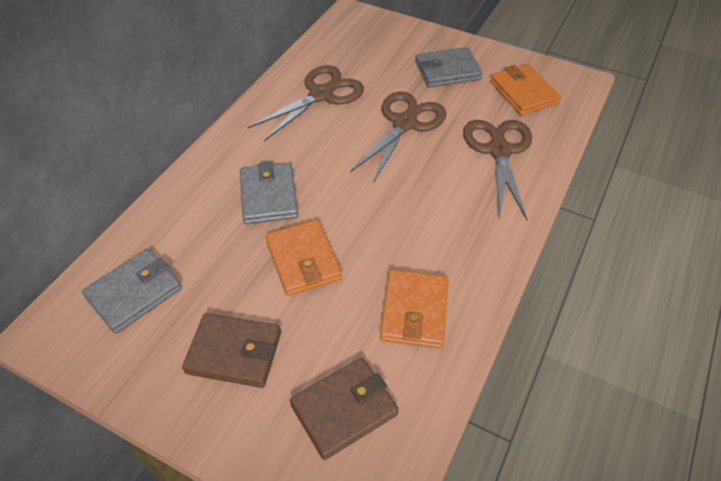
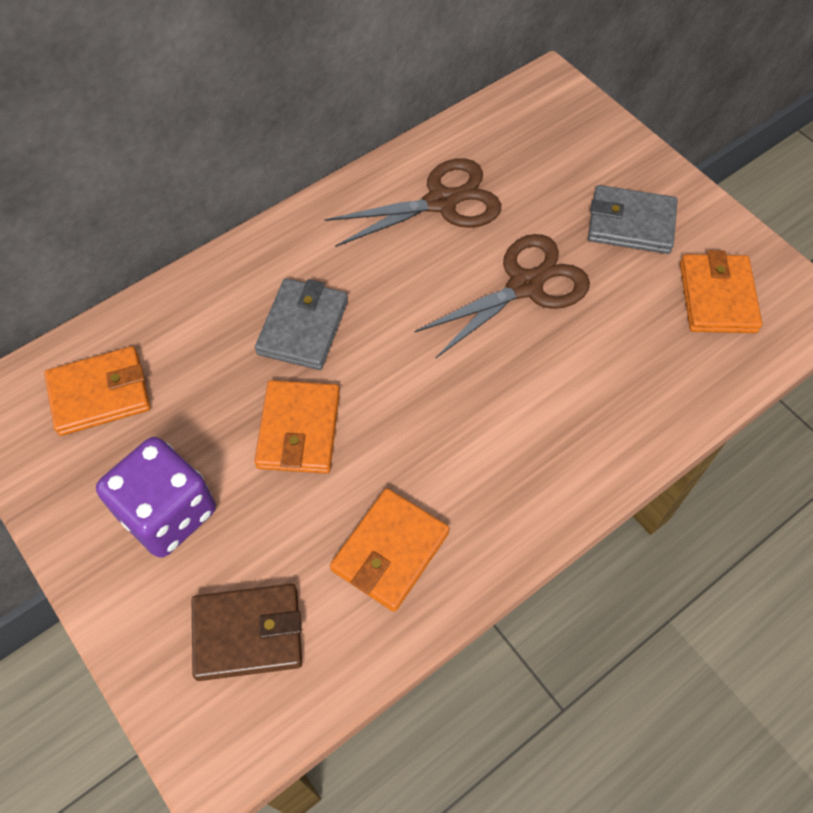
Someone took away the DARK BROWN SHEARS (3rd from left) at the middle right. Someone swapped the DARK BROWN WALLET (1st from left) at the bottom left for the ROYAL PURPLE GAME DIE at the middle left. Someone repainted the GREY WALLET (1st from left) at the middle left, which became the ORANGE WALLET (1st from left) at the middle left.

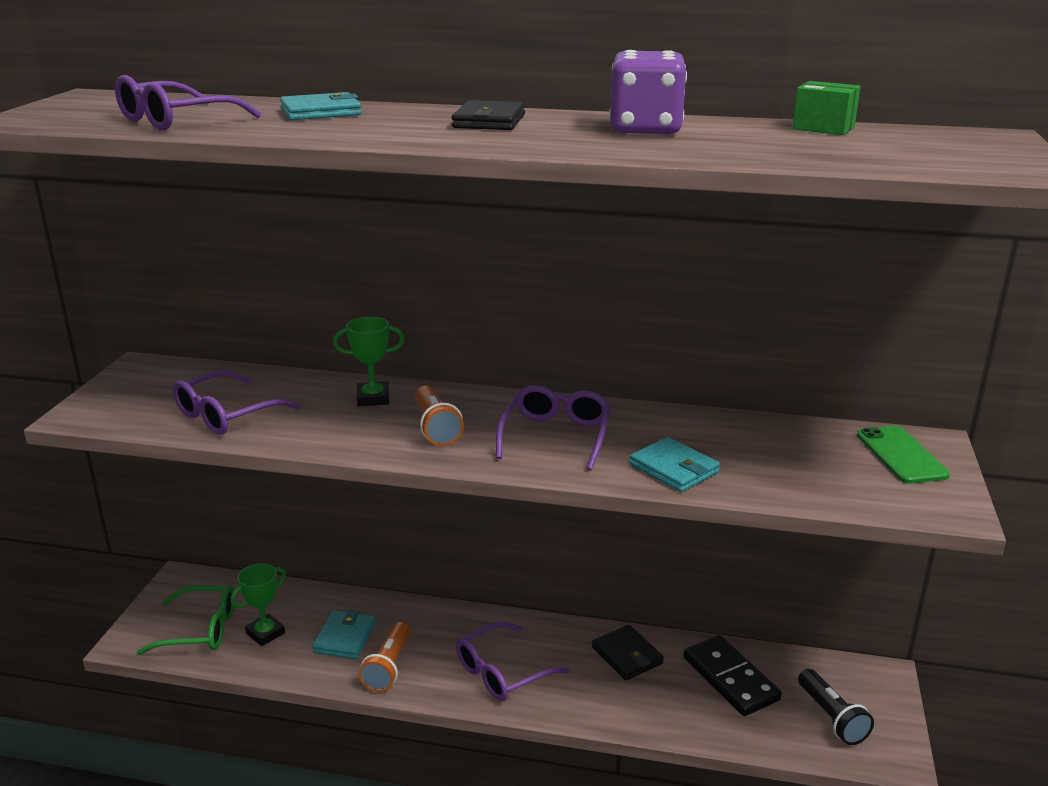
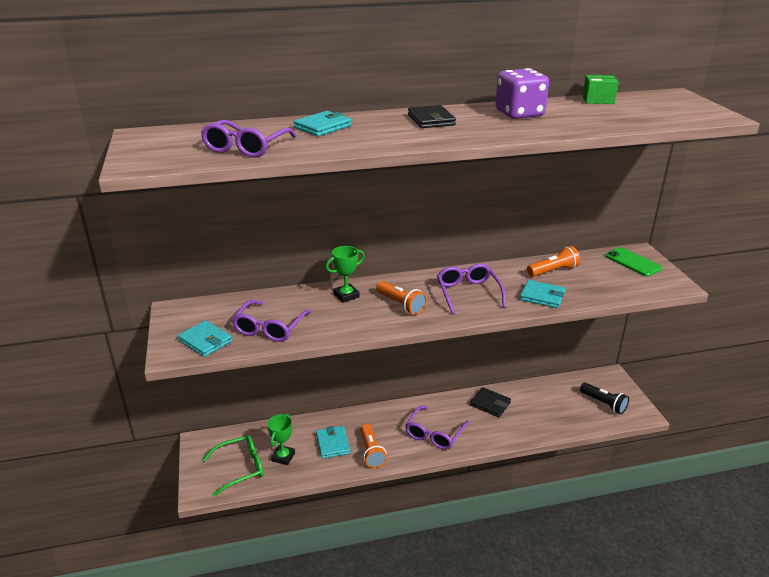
Someone took away the BLACK DOMINO TILE at the bottom right. Someone put down the TEAL WALLET (1st from left) at the middle left. Someone put down the ORANGE TORCH (3rd from left) at the middle right.

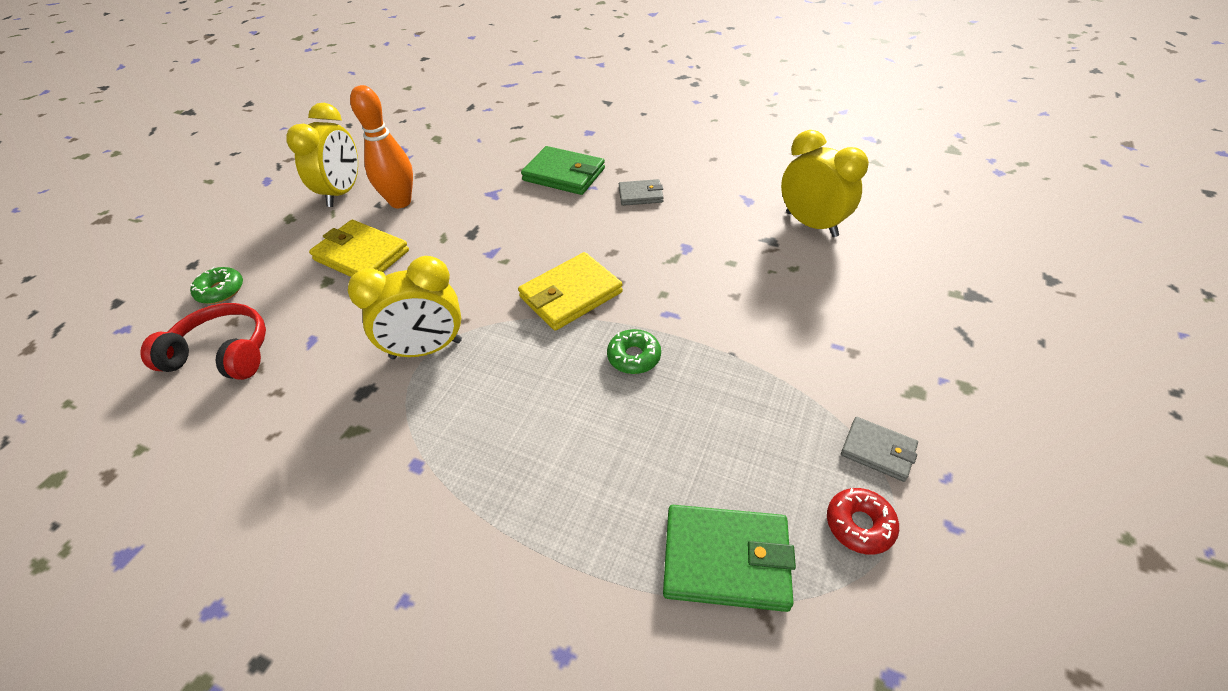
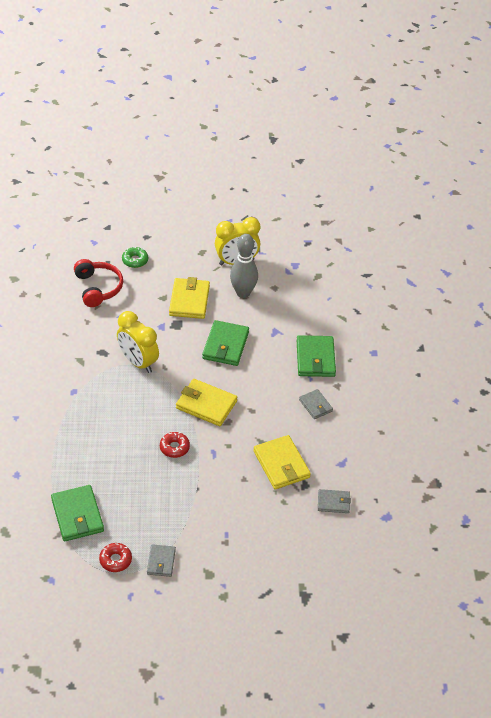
Someone put down the EMERALD WALLET (2nd from left) at the centre. Someone put down the BRIGHT YELLOW WALLET (3rd from left) at the centre. Someone swapped the BRIGHT YELLOW BEDSIDE CLOCK (3rd from left) at the top right for the GREY WALLET (3rd from left) at the bottom right. Someone repainted the ORANGE SKITTLE at the top left, which became the GREY SKITTLE at the centre. Someone repainted the EMERALD DOUGHNUT (2nd from left) at the centre, which became the SCARLET DOUGHNUT (2nd from left) at the centre.

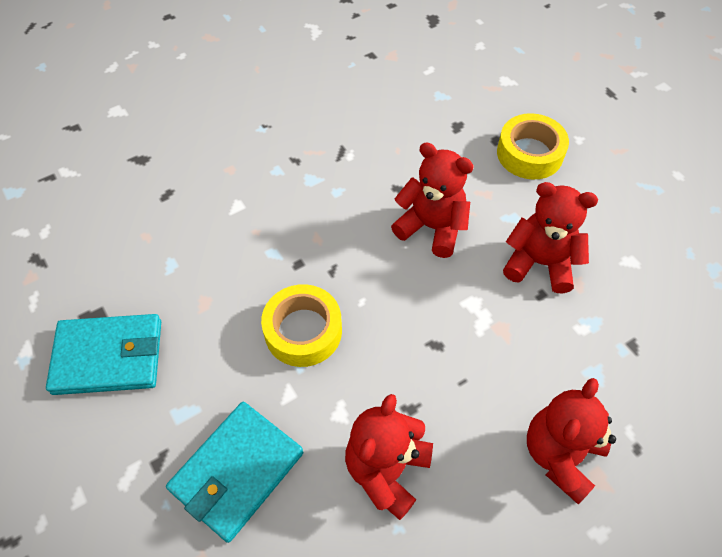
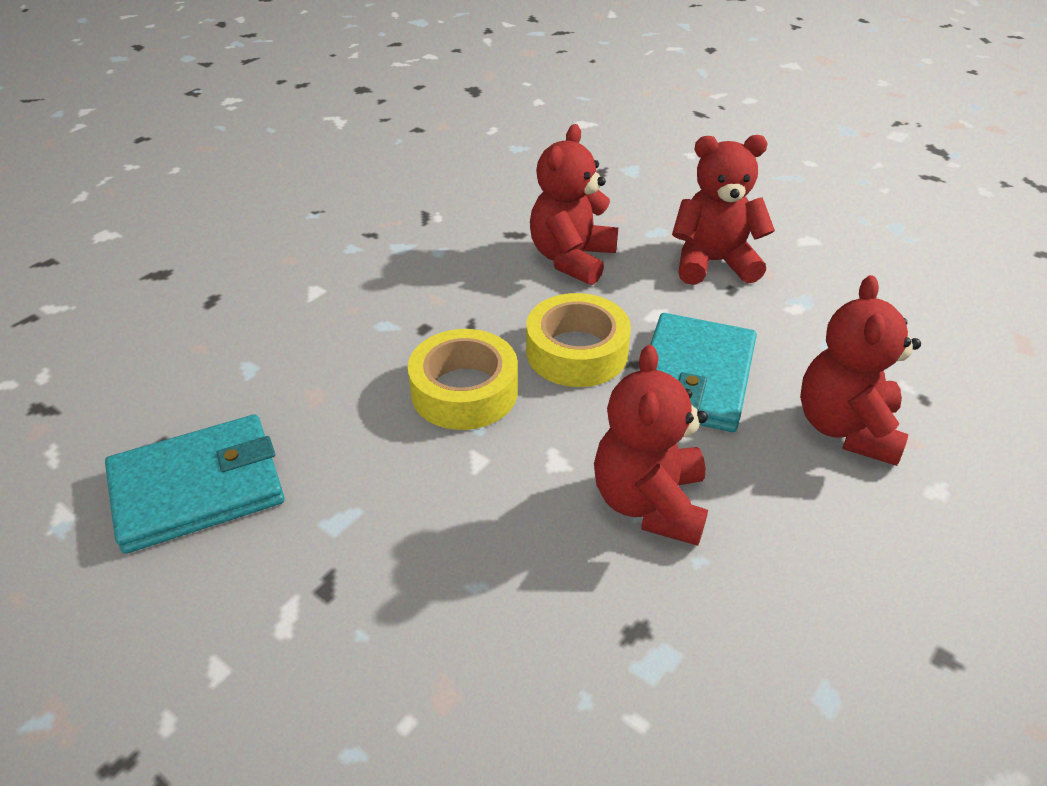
Someone carried the TEAL WALLET (2nd from left) from the bottom left to the middle right. Someone carried the BRIGHT YELLOW ROLL OF TAPE (2nd from left) from the top right to the centre. Someone rotated the SCARLET TEDDY (2nd from left in the first image) at the centre by 75 degrees counterclockwise.

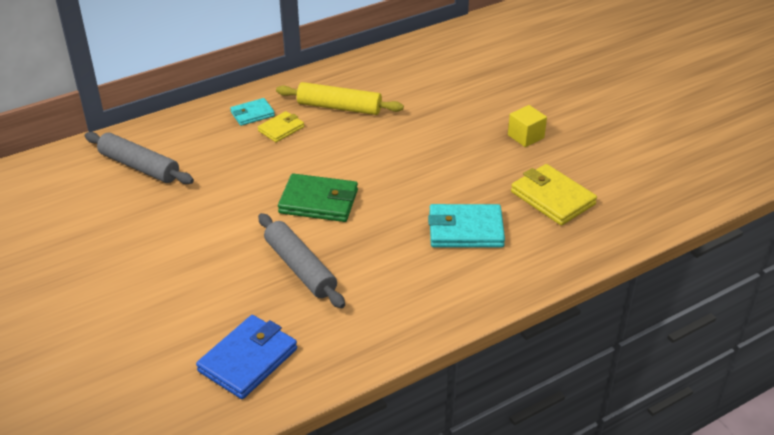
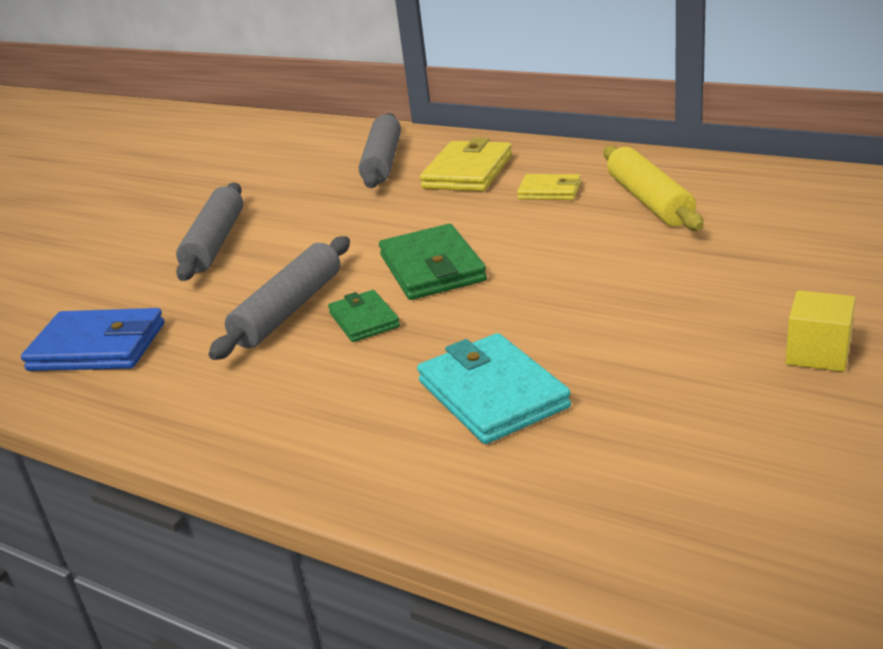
Someone took away the TEAL WALLET (1st from left) at the top left. Someone put down the GREY ROLLING PIN (1st from left) at the middle left. Someone put down the EMERALD WALLET (1st from left) at the centre. Someone carried the BRIGHT YELLOW WALLET (2nd from left in the first image) from the middle right to the top centre.

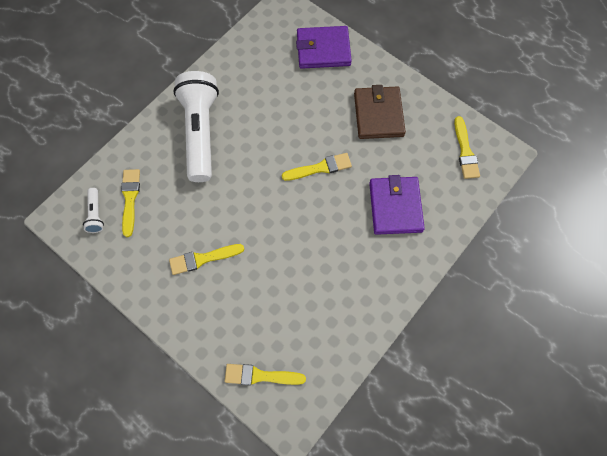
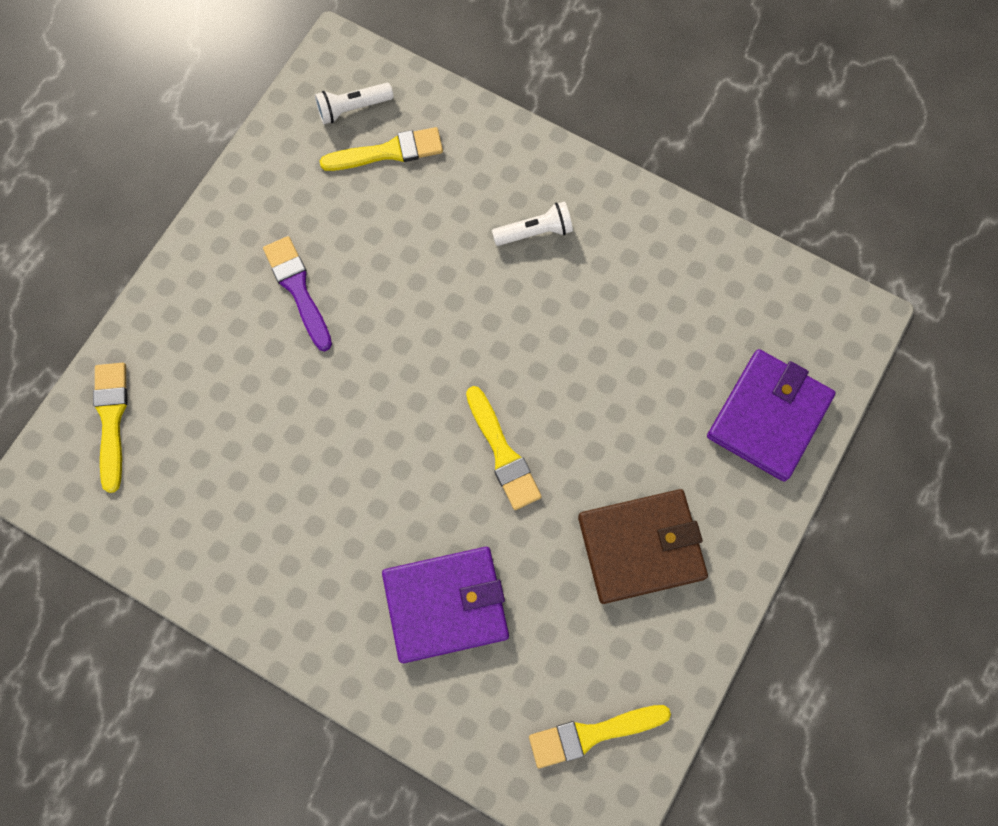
Someone repainted the BRIGHT YELLOW BRUSH (2nd from left) at the centre, which became the ROYAL PURPLE BRUSH at the middle left. Someone rotated the ROYAL PURPLE WALLET (1st from left in the first image) at the top centre by 45 degrees clockwise. Someone scaled the SNOW-WHITE TORCH (2nd from left) at the top left by 0.41.

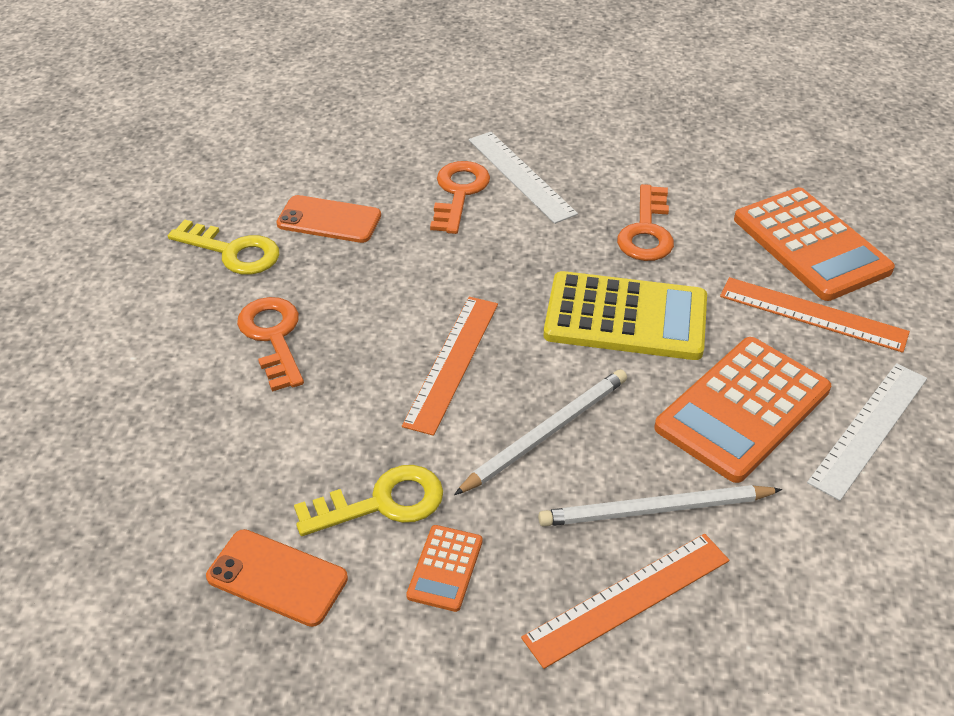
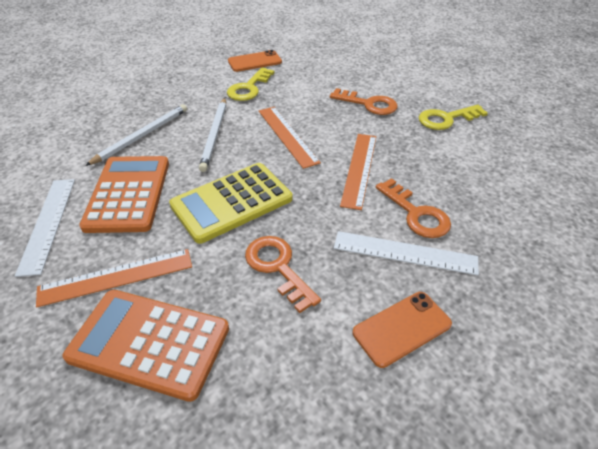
Someone took away the ORANGE ADDING MACHINE (1st from left) at the bottom centre. Someone carried the ORANGE MOBILE PHONE (2nd from left) from the top centre to the bottom right. Someone carried the ORANGE RULER (2nd from left in the first image) from the bottom centre to the centre.

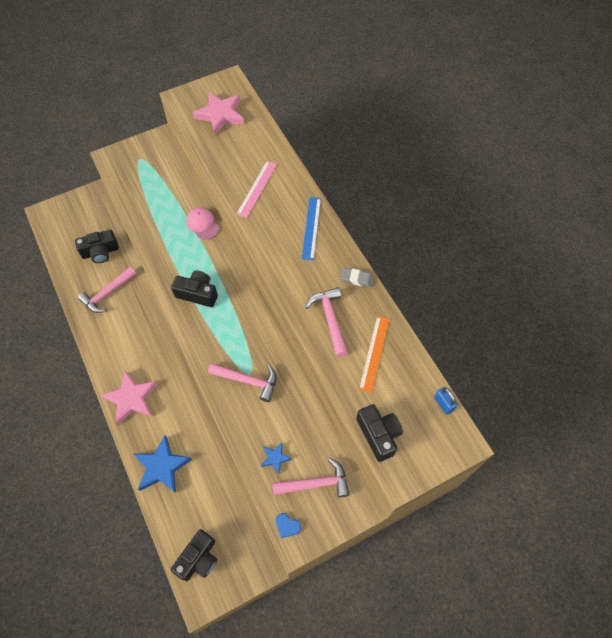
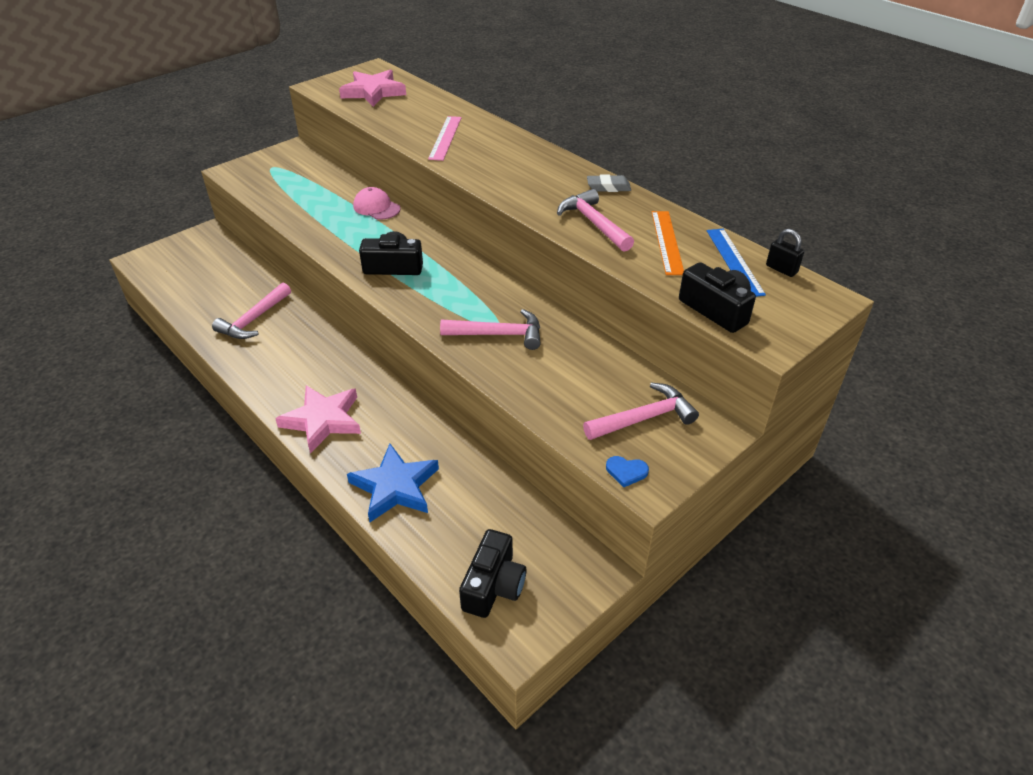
Someone took away the BLACK CAMERA (1st from left) at the middle left. Someone took away the ROYAL BLUE STAR SHAPE (2nd from left) at the bottom centre. Someone carried the ROYAL BLUE RULER from the centre to the middle right. Someone repainted the ROYAL BLUE SMALL LOCK at the middle right, which became the BLACK SMALL LOCK at the top right.

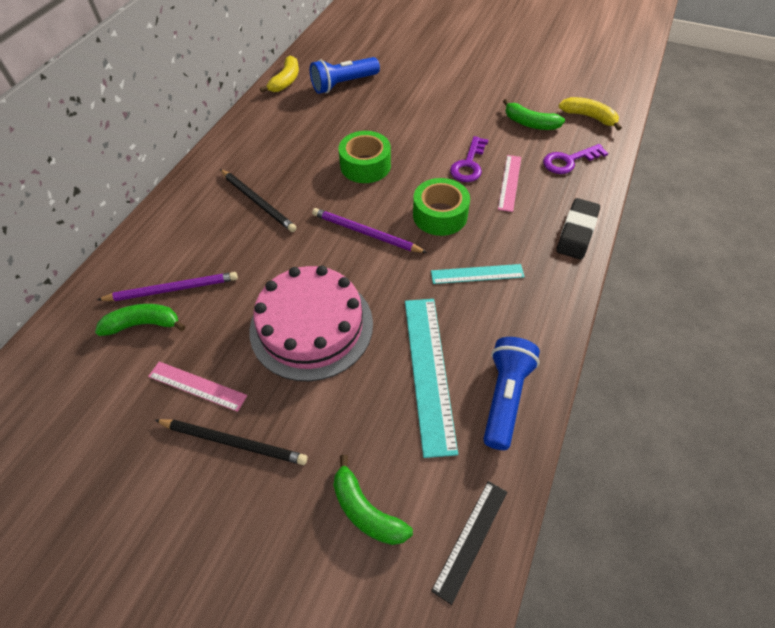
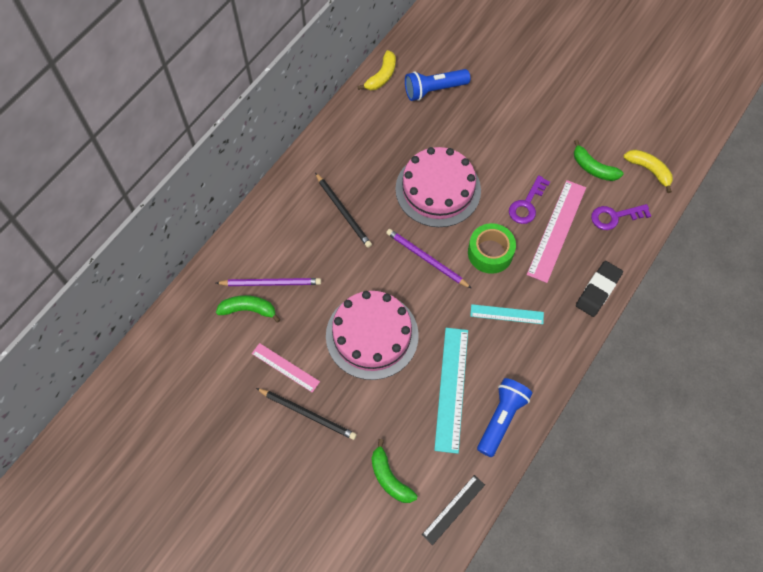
Someone swapped the EMERALD ROLL OF TAPE (1st from left) at the top centre for the ROSE-PINK LAYER CAKE (2nd from left) at the top centre. Someone scaled the ROSE-PINK RULER (2nd from left) at the top centre by 1.70.

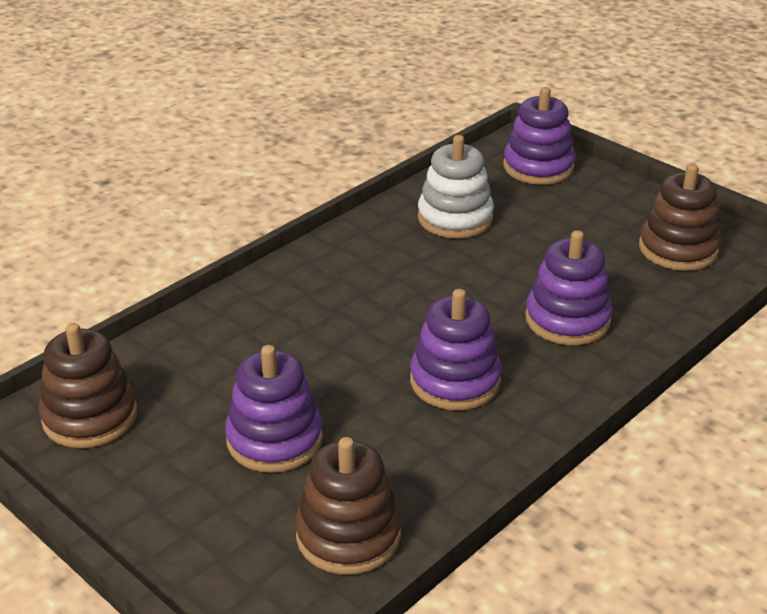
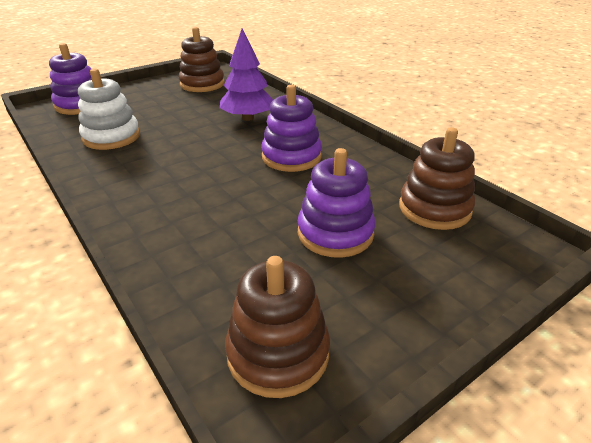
Someone swapped the ROYAL PURPLE RING STACKER (4th from left) at the middle right for the ROYAL PURPLE TREE at the top centre.

